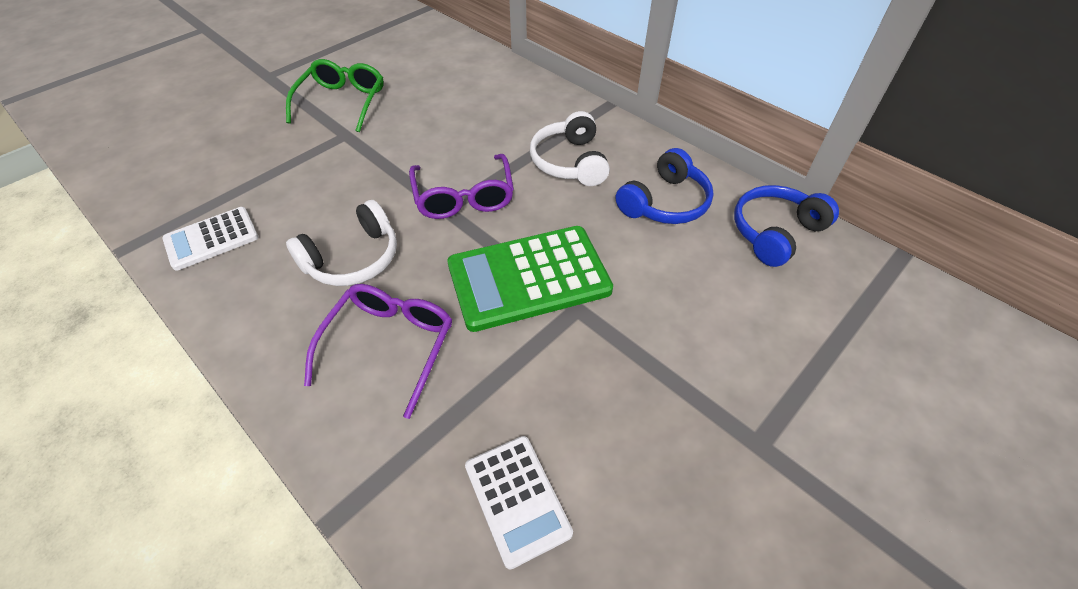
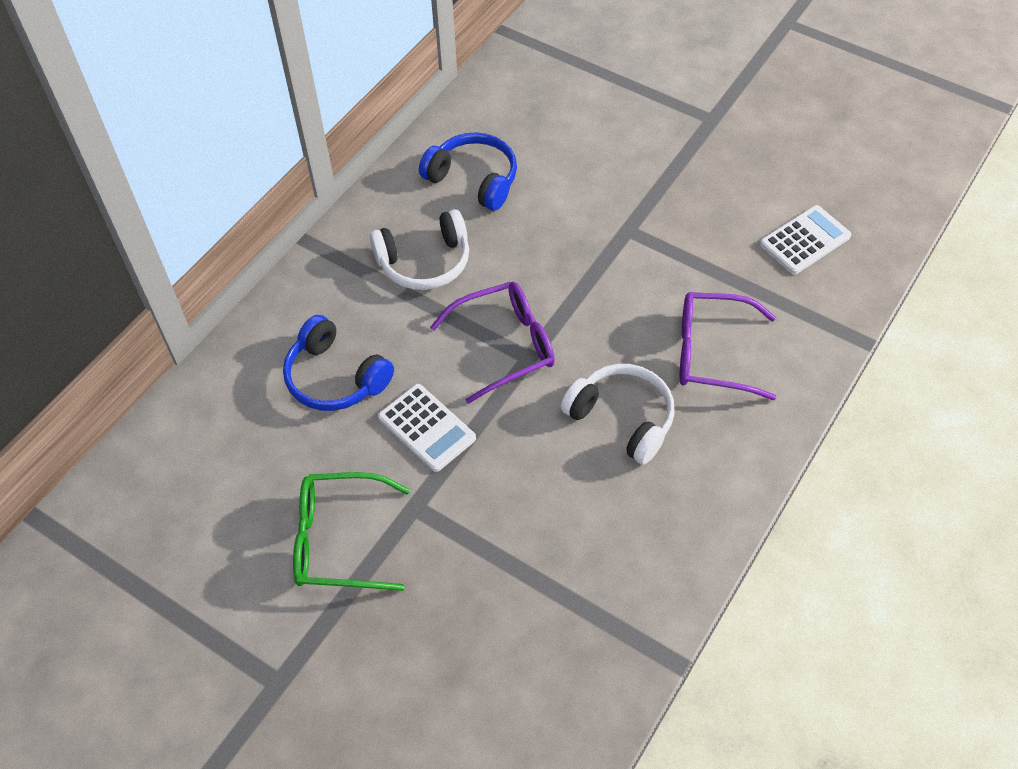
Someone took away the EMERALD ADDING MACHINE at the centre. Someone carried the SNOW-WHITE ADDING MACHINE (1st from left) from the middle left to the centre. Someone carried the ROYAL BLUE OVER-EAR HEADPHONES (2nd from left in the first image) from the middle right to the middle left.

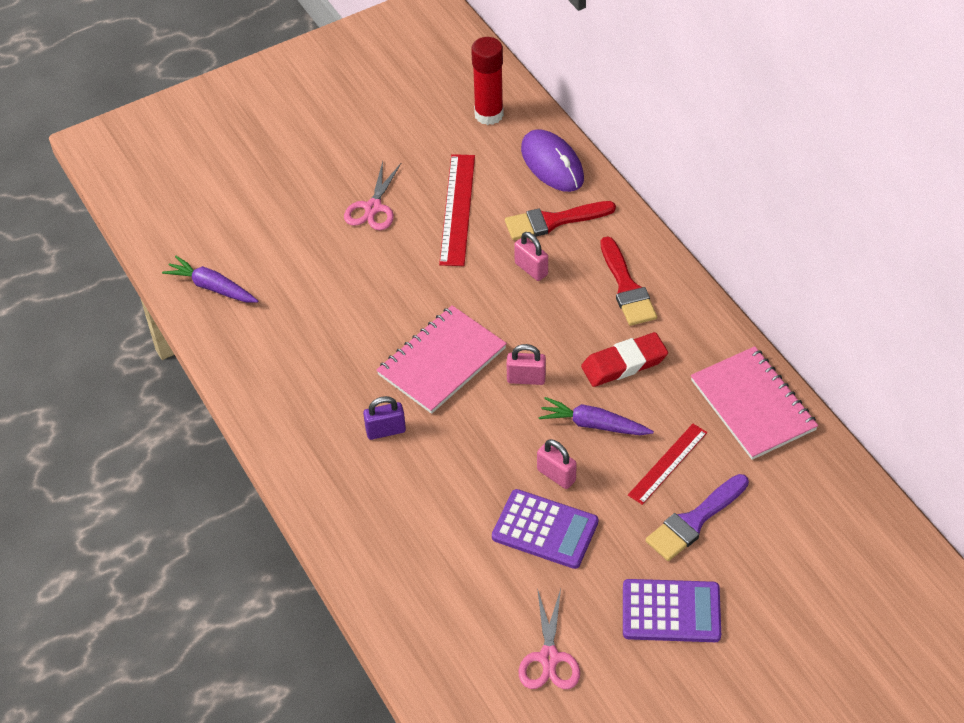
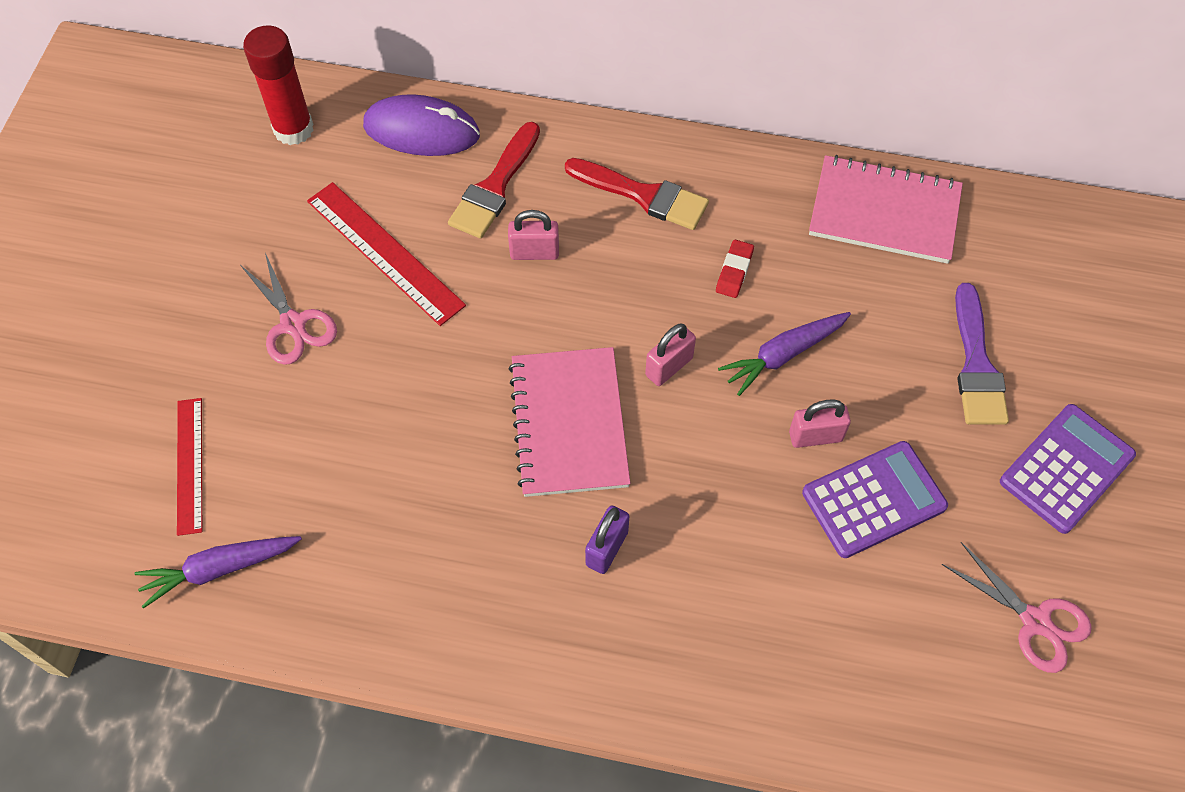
Someone carried the SCARLET RULER (2nd from left in the first image) from the middle right to the middle left. Someone scaled the SCARLET PENCIL ERASER at the centre by 0.56.

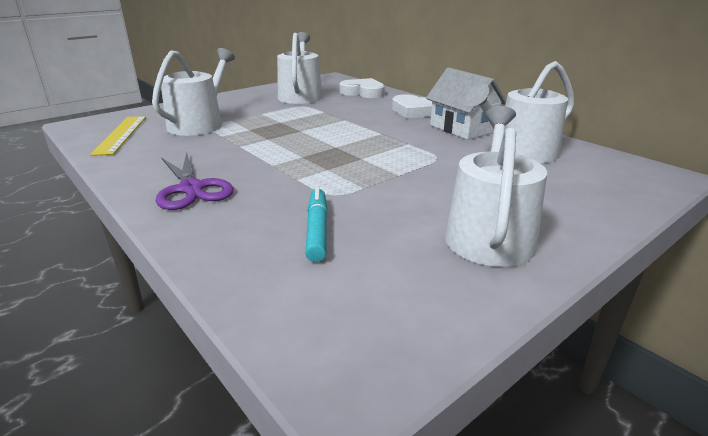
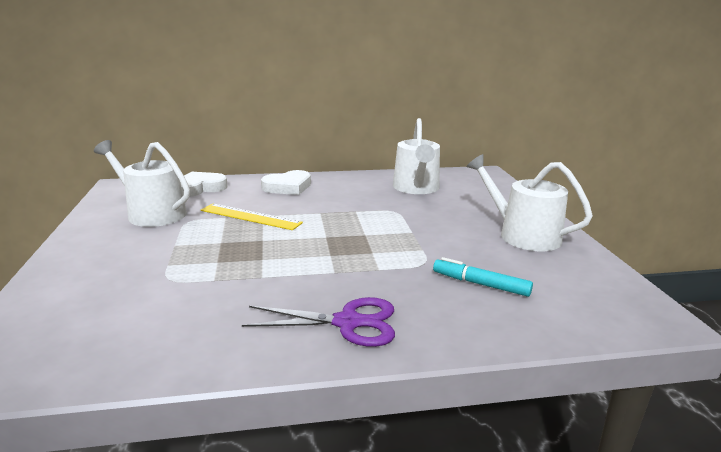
Someone took away the SNOW-WHITE WATERING CAN (1st from left) at the top left. Someone took away the SNOW-WHITE COTTAGE at the top centre. Someone carried the BRIGHT YELLOW RULER from the top left to the centre.

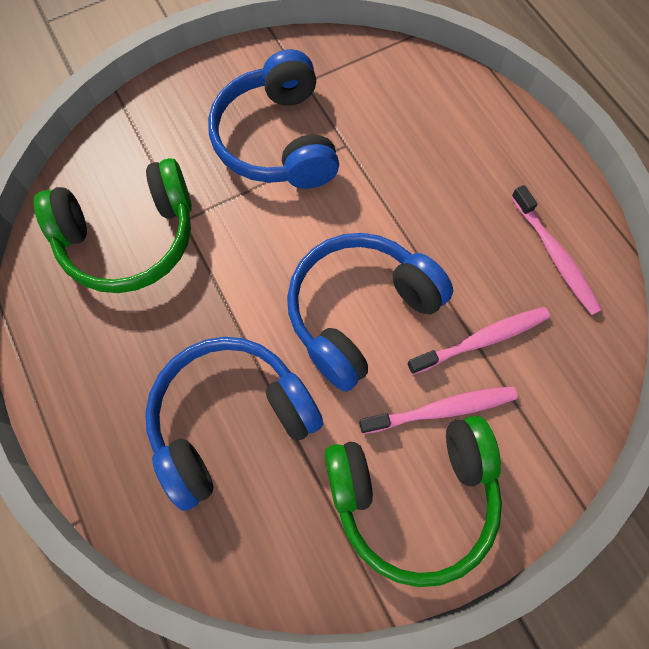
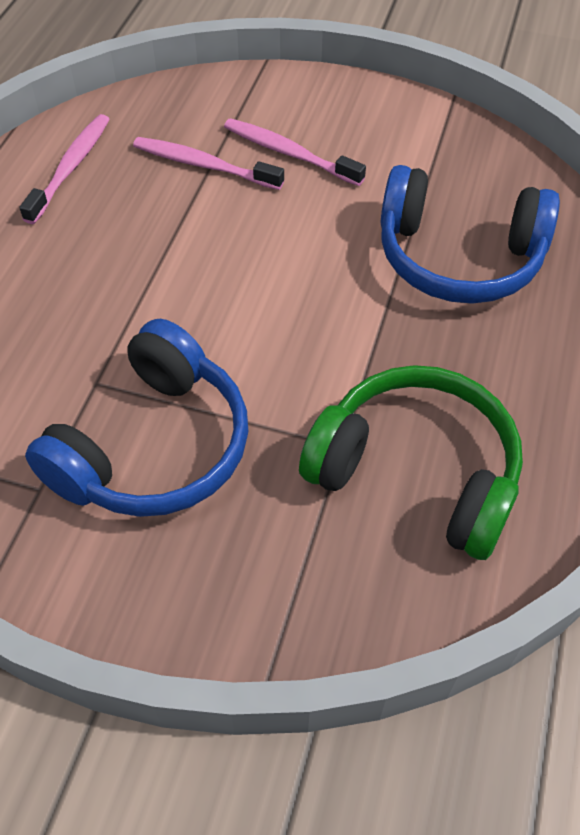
Someone took away the ROYAL BLUE OVER-EAR HEADPHONES (3rd from left) at the centre. Someone took away the EMERALD OVER-EAR HEADPHONES (2nd from left) at the bottom centre.

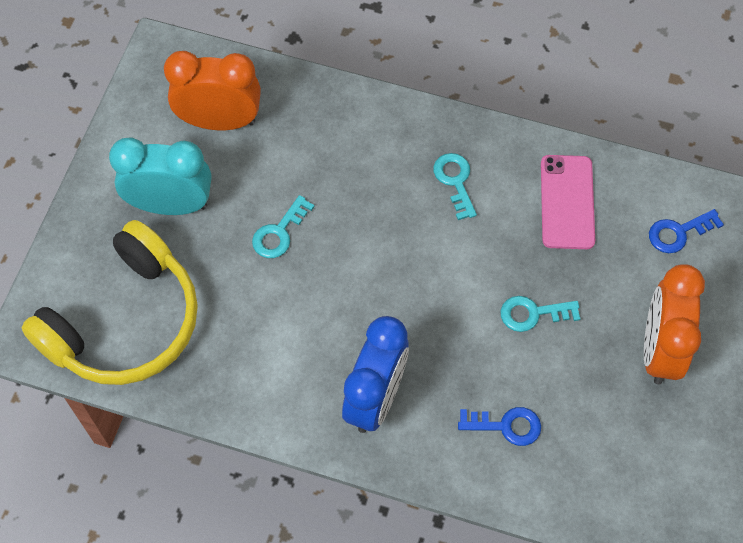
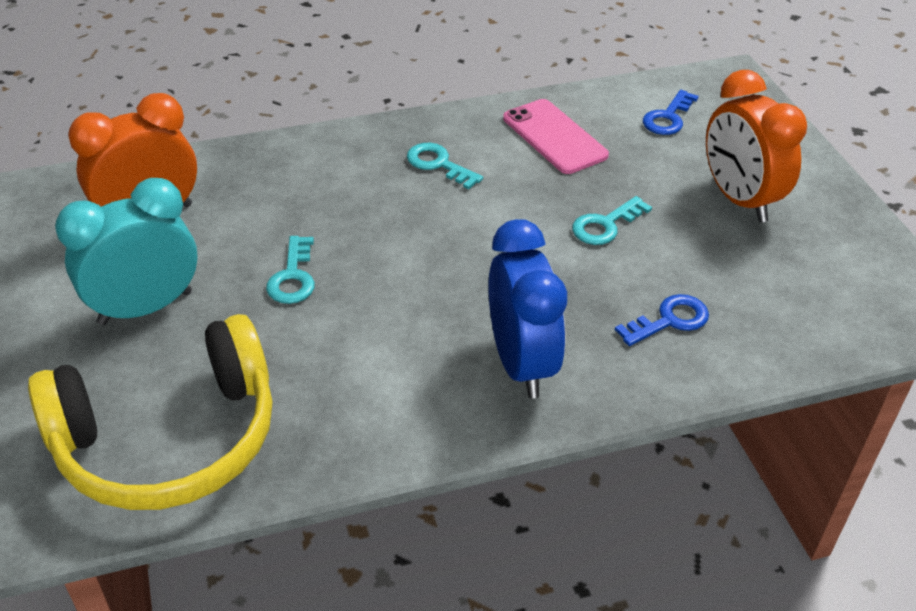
Someone rotated the BRIGHT YELLOW OVER-EAR HEADPHONES at the middle left by 60 degrees clockwise.

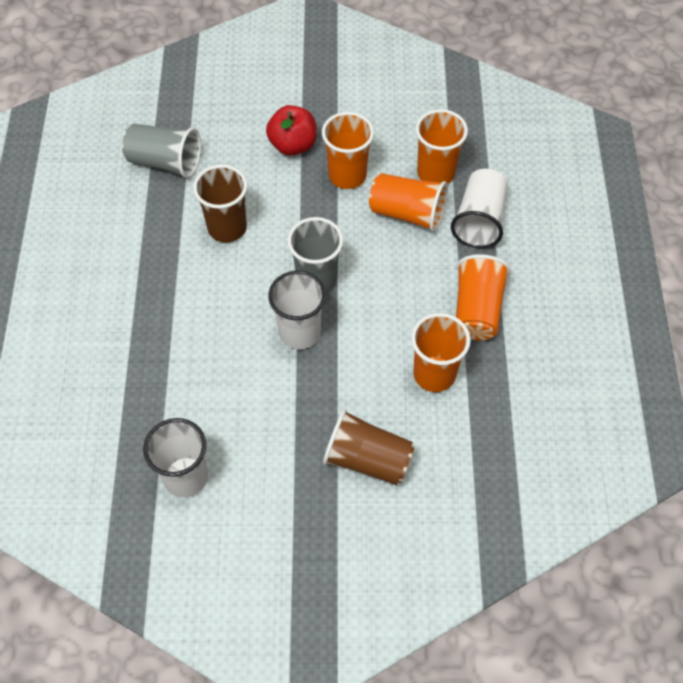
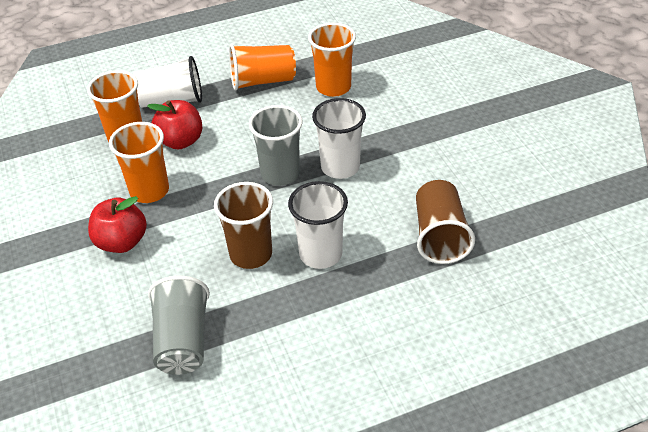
Someone carried the SNOW-WHITE BEAKER (1st from left in the first image) from the bottom left to the centre. Someone carried the DARK BROWN BEAKER (2nd from left) from the centre to the middle right. Someone swapped the ORANGE BEAKER (2nd from left) at the top centre for the SCARLET APPLE FRUIT (2nd from left) at the top left.

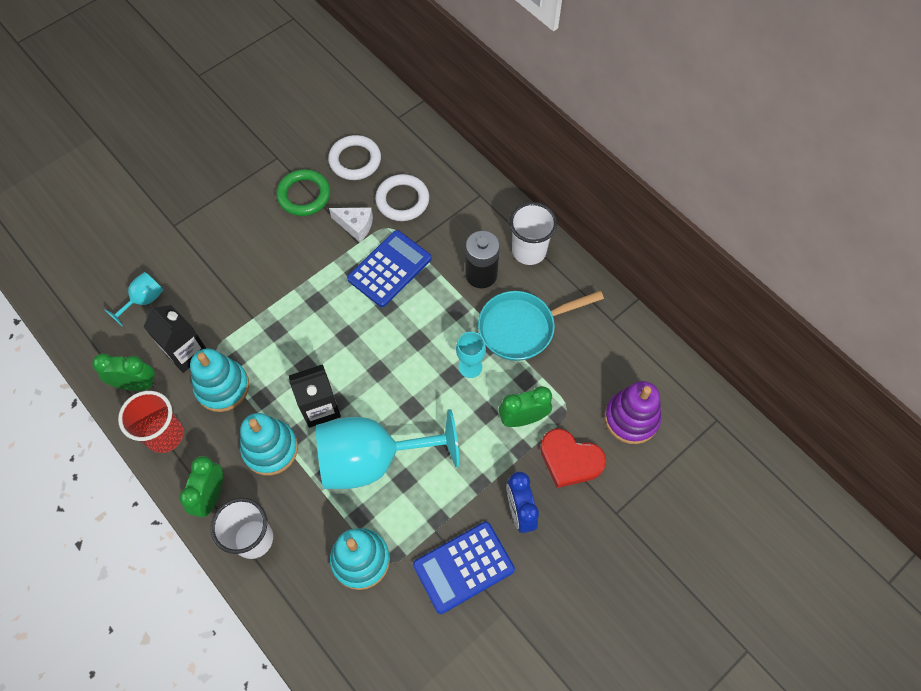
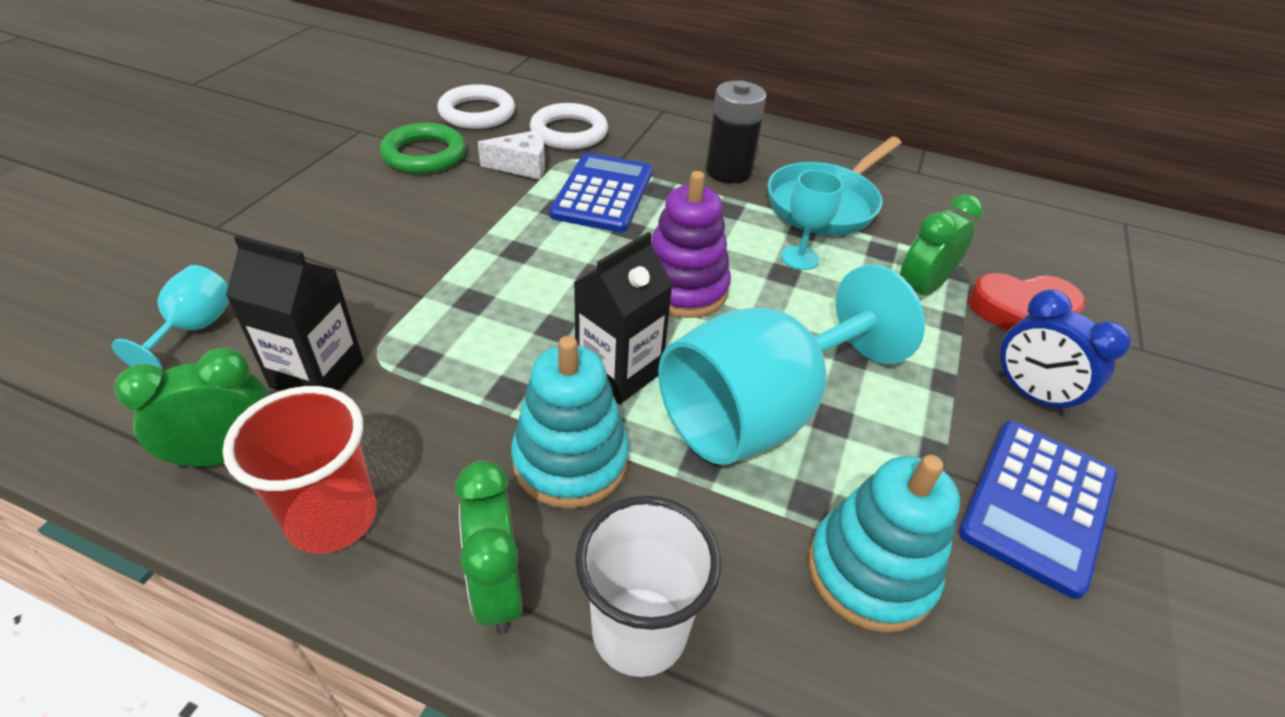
Someone took away the TEAL RING STACKER (1st from left) at the middle left. Someone took away the SNOW-WHITE BEAKER (2nd from left) at the centre. Someone carried the ROYAL PURPLE RING STACKER from the middle right to the centre.

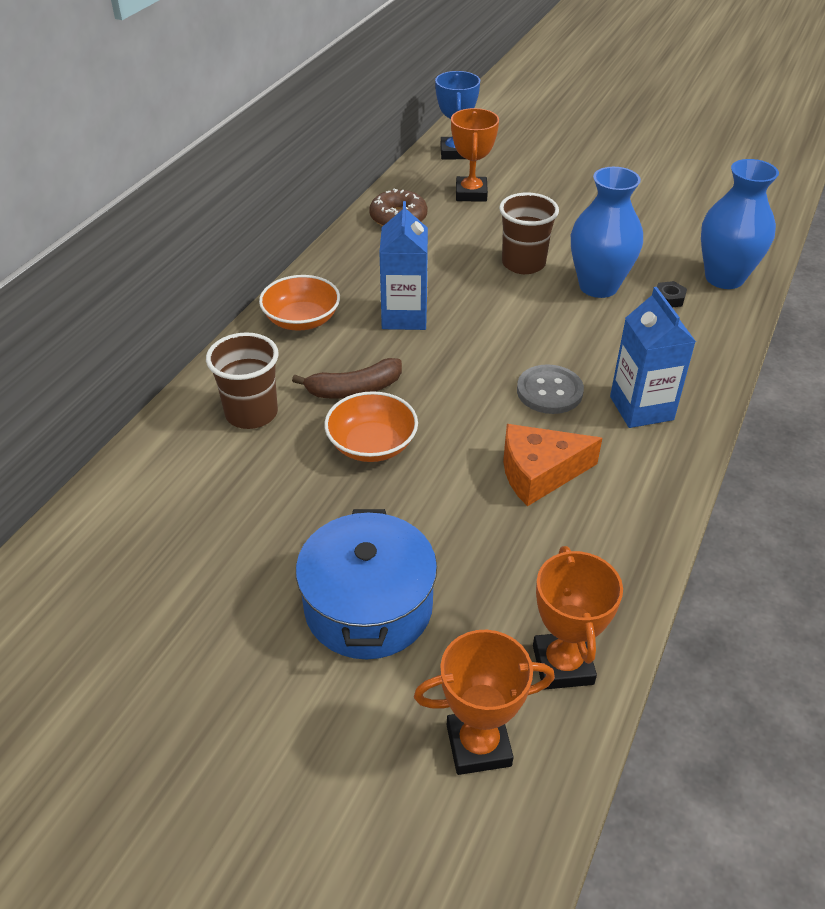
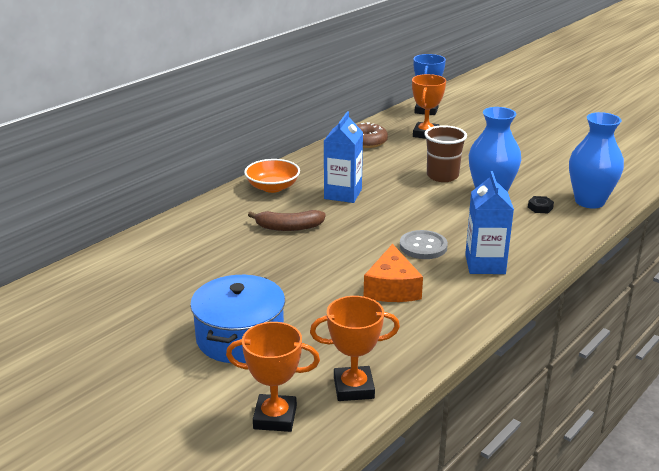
Someone took away the DARK BROWN BEAKER (1st from left) at the middle left. Someone took away the ORANGE BOWL (2nd from left) at the centre. Someone rotated the ORANGE PIECE OF CHEESE at the middle right by 90 degrees counterclockwise. Someone rotated the ORANGE TROPHY (3rd from left in the first image) at the bottom right by 75 degrees clockwise.

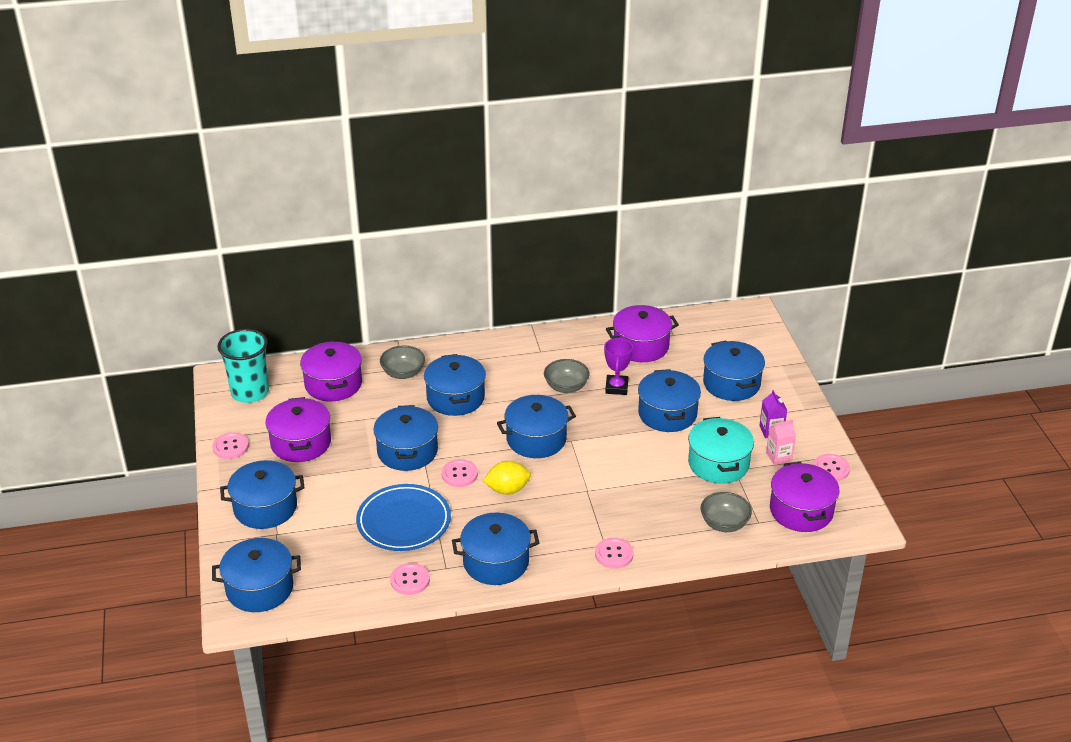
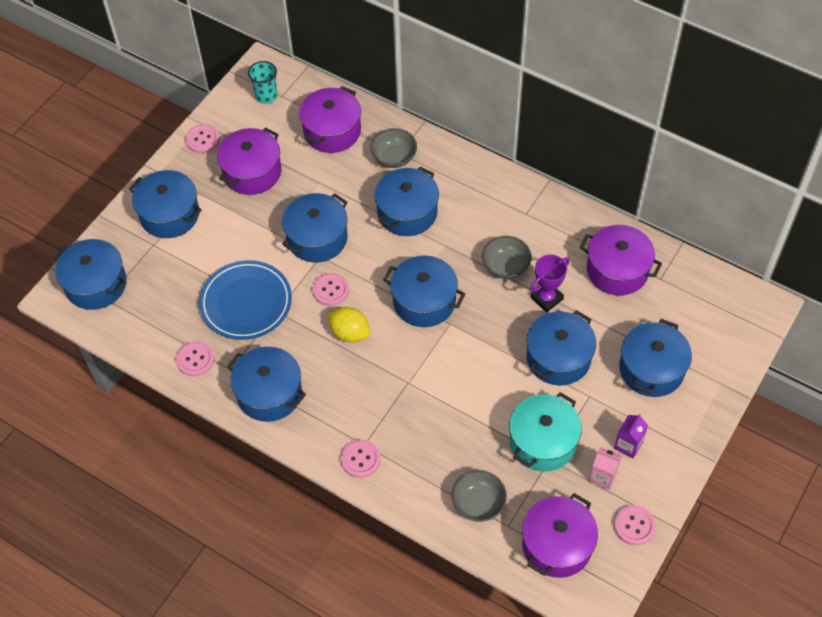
Someone scaled the TEAL BEAKER at the middle left by 0.60.

